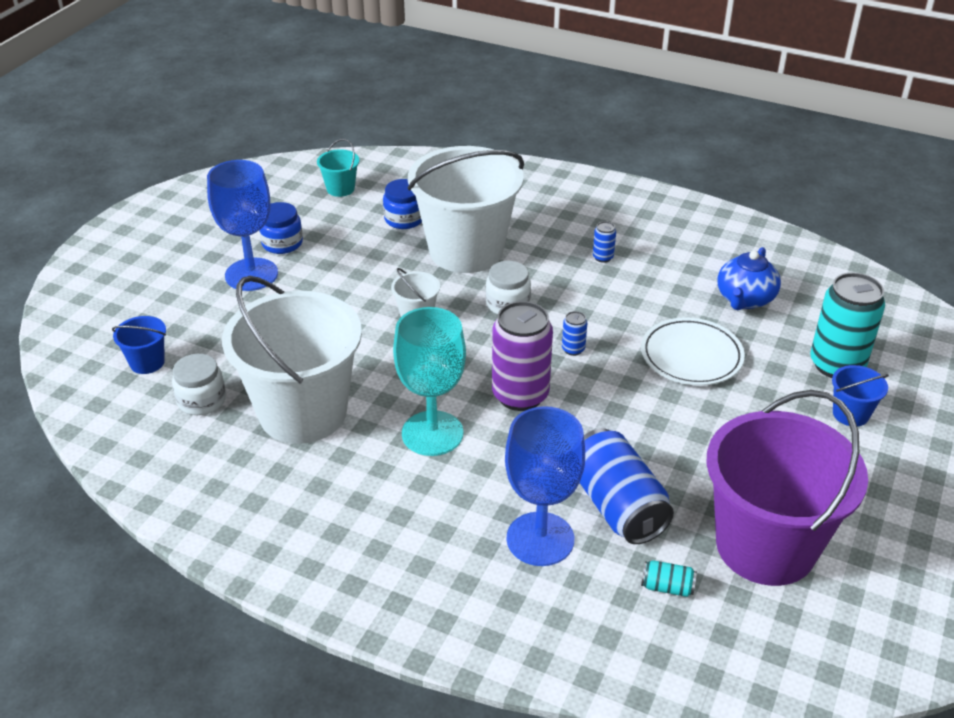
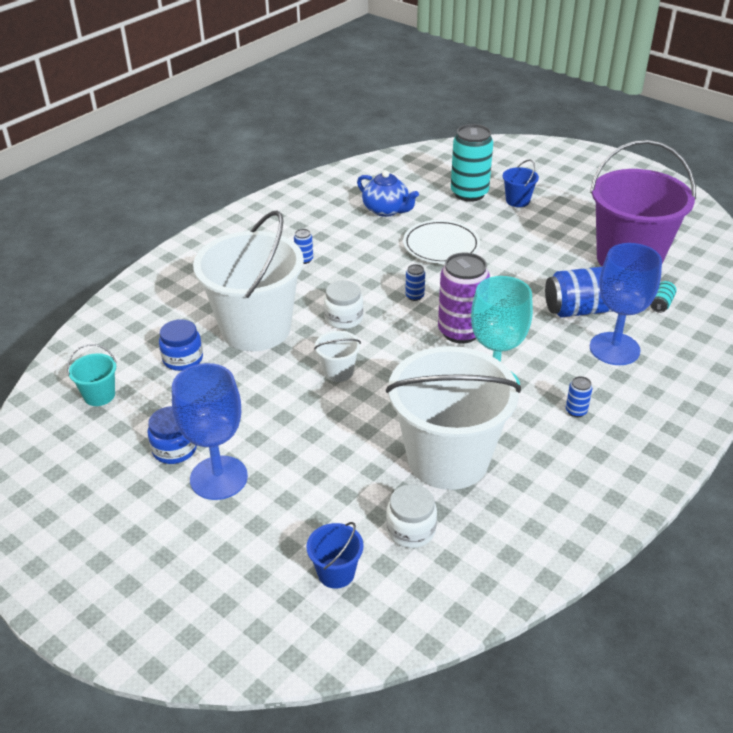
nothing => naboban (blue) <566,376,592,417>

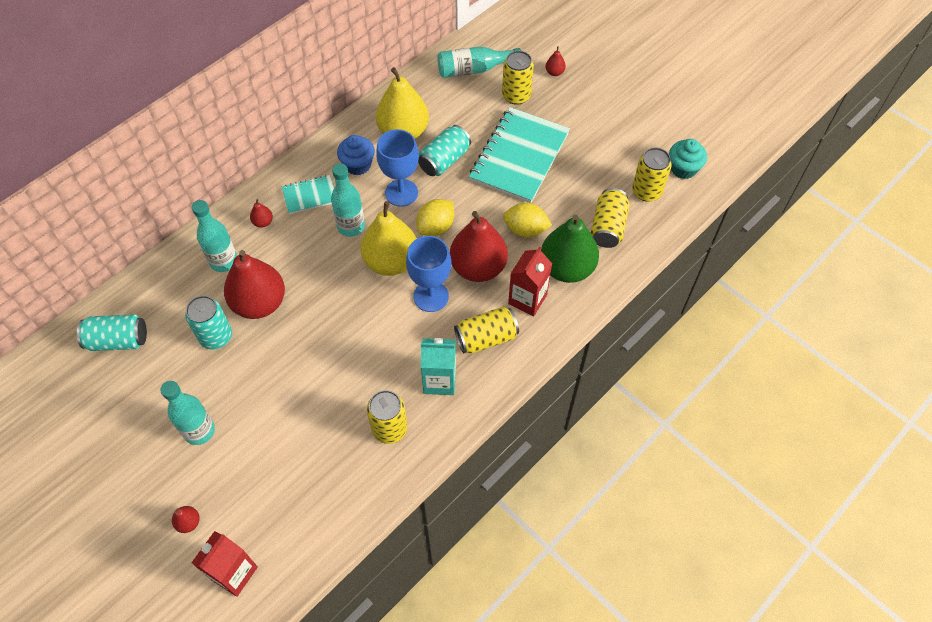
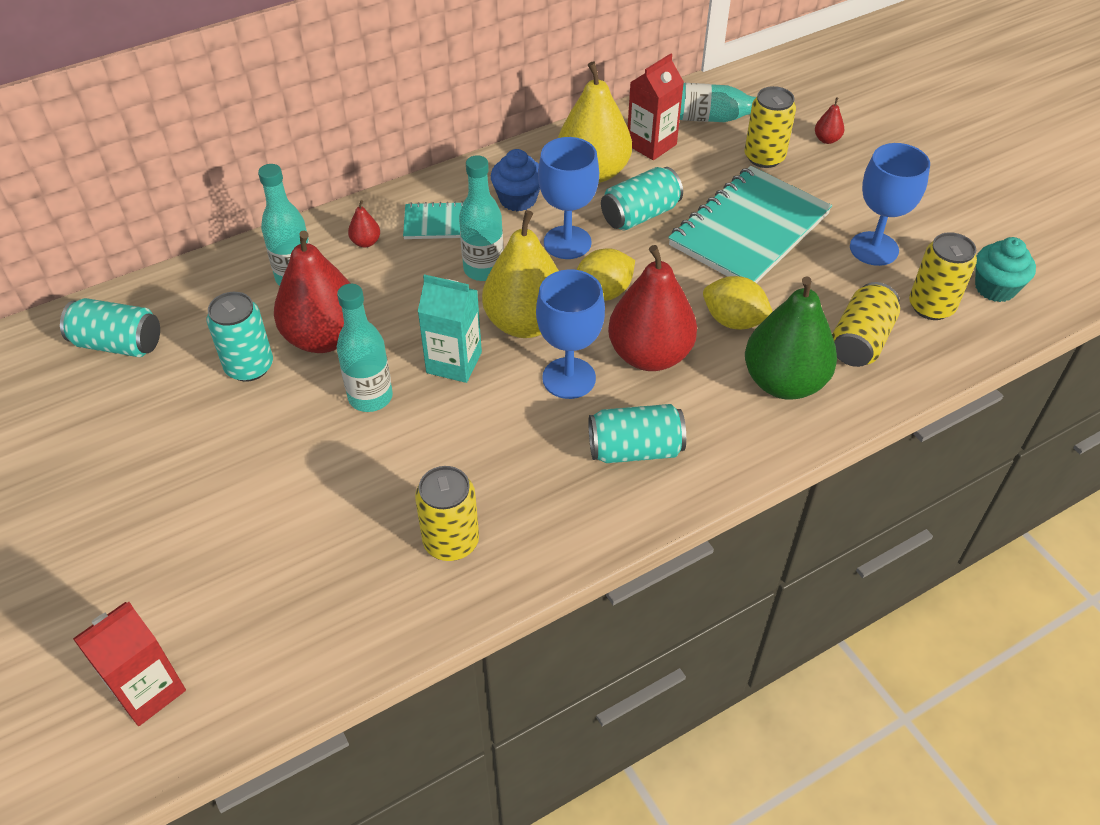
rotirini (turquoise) <160,381,215,445> => rotirini (turquoise) <337,284,393,412>, move
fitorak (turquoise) <421,338,456,395> => fitorak (turquoise) <418,274,482,383>, move
naboban (yellow) <454,306,519,353> => naboban (turquoise) <589,404,686,463>
fitorak (red) <508,247,552,316> => fitorak (red) <628,53,684,160>, move
nothing => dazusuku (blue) <850,143,930,266>
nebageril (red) <172,506,200,533> => nothing

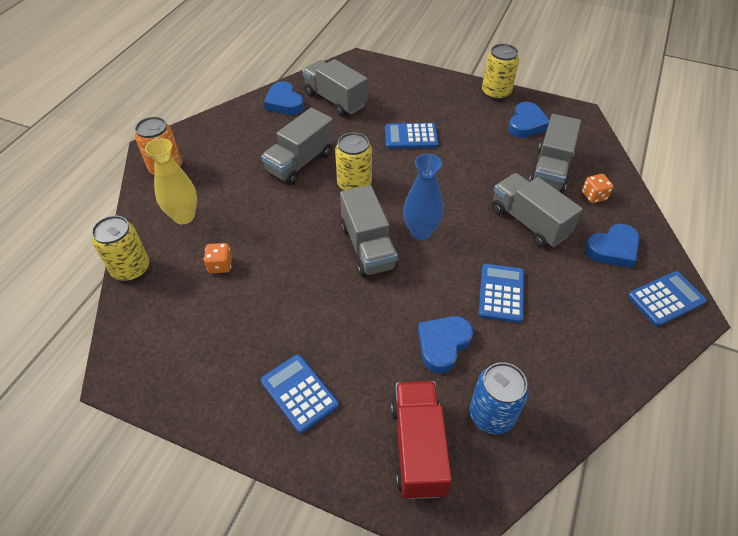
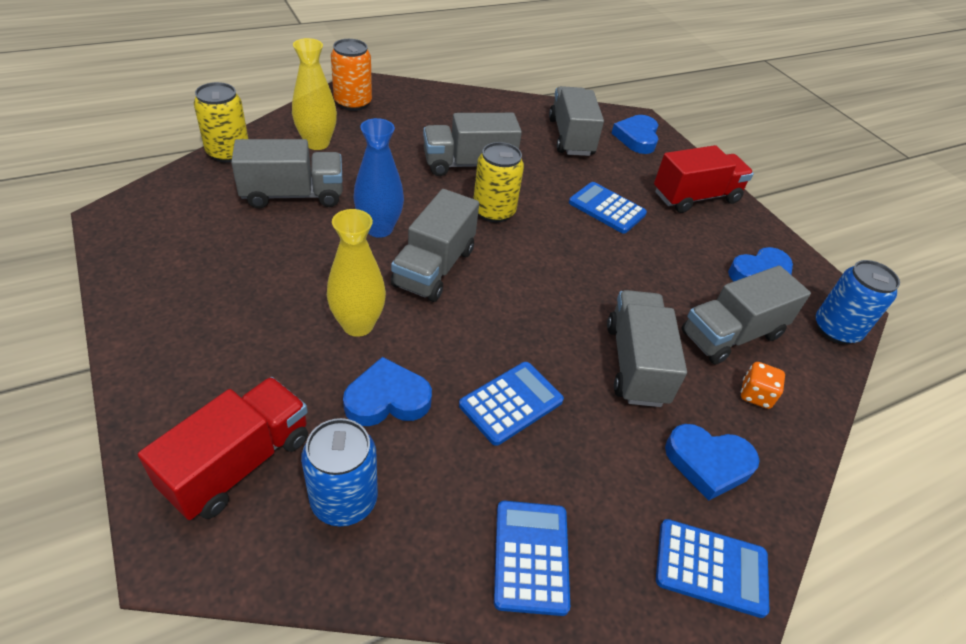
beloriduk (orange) <204,243,232,273> => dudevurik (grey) <231,139,343,209>
nothing => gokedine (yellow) <327,209,386,337>
gokedine (blue) <403,154,443,240> => gokedine (blue) <354,118,404,238>, move
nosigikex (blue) <261,354,339,433> => nosigikex (blue) <494,501,570,616>, move
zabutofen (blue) <264,81,304,115> => zabutofen (blue) <612,115,658,154>, move
nothing => dudevurik (red) <654,145,754,213>
nothing => naboban (blue) <816,260,900,344>
naboban (yellow) <482,44,519,100> => nothing

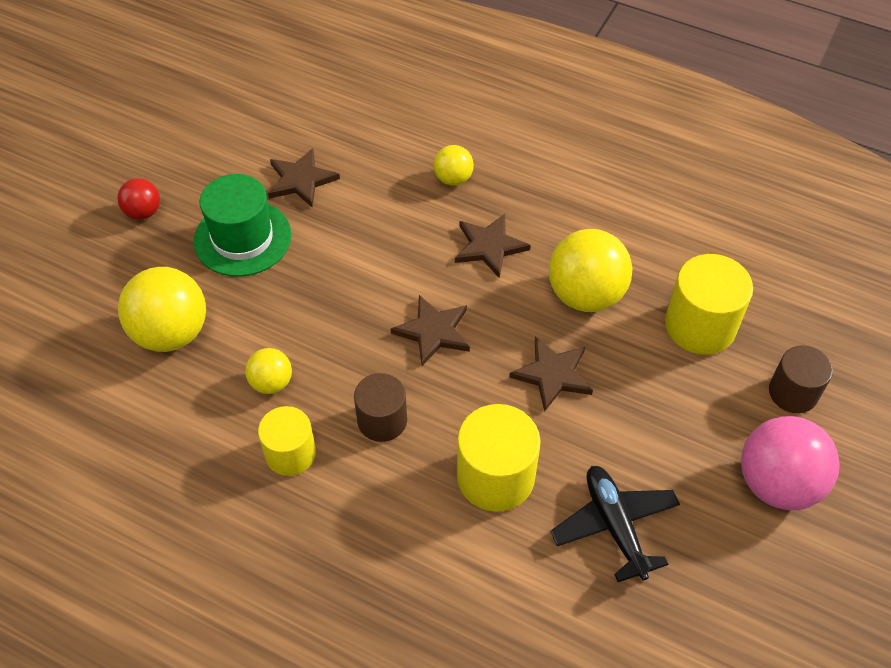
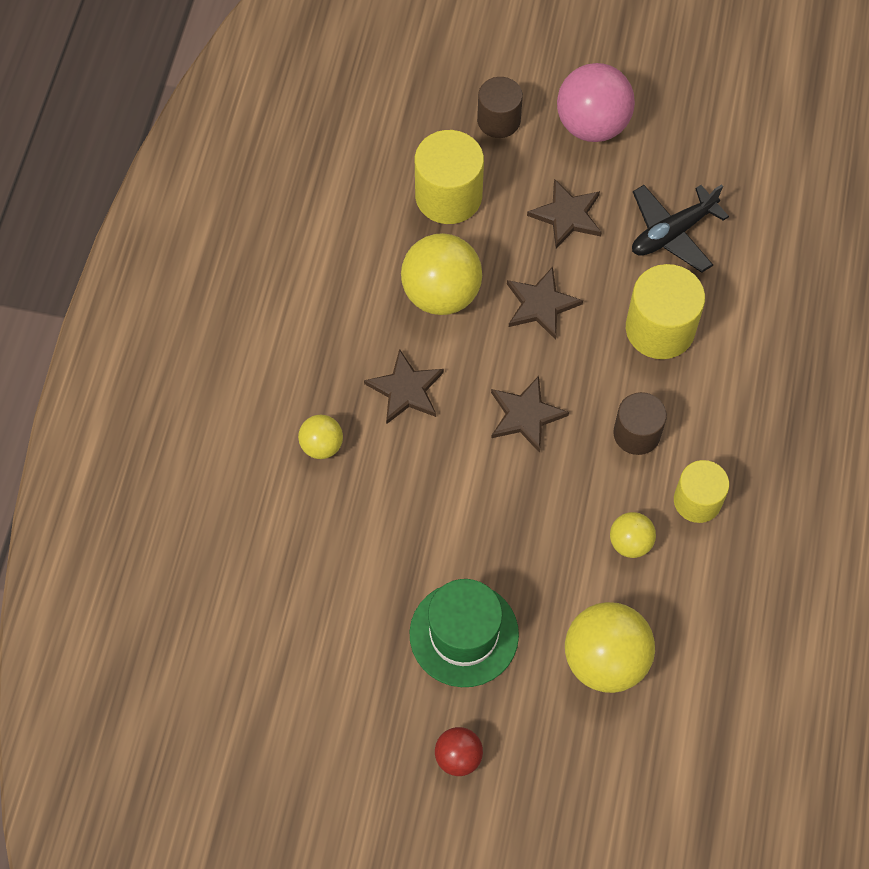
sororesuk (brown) <268,148,340,208> => sororesuk (brown) <527,179,602,249>, move

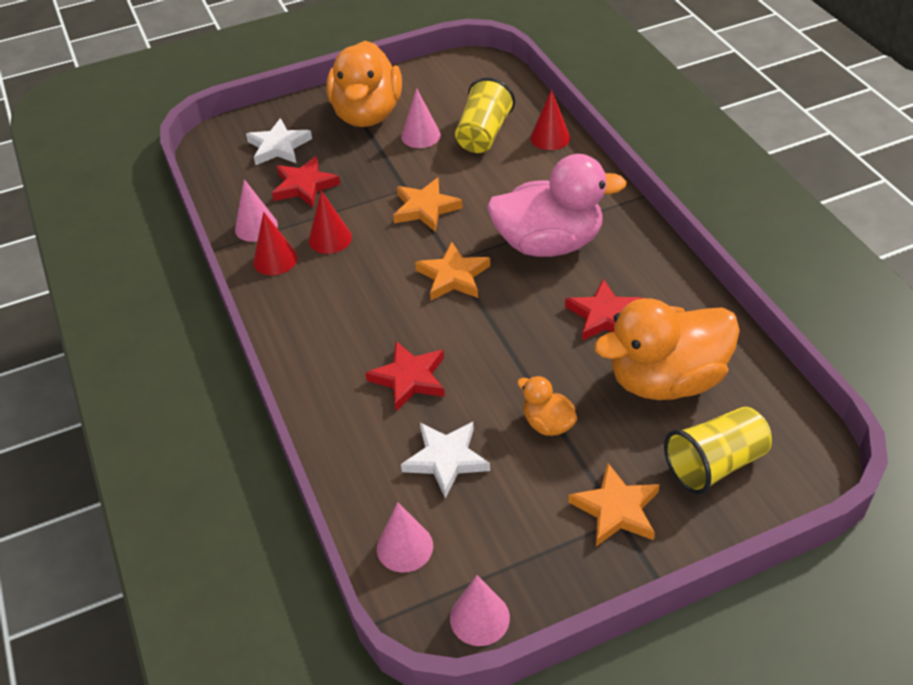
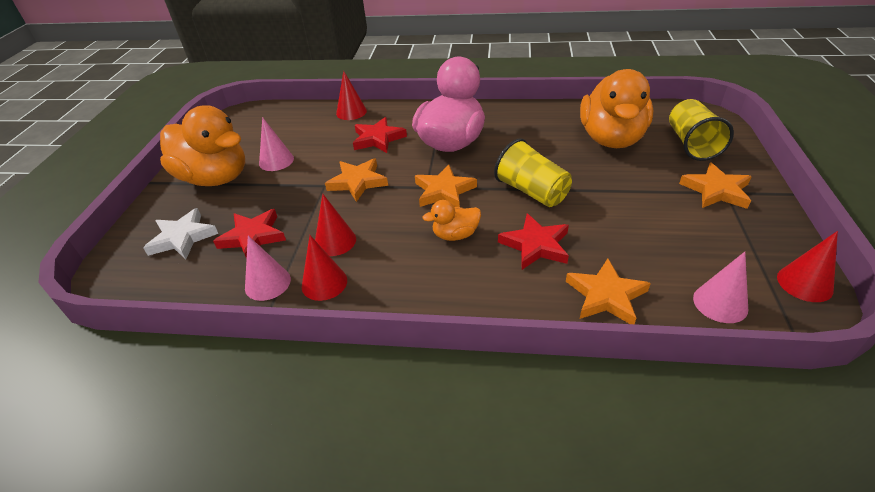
sororesuk (red) <565,279,643,341> => sororesuk (red) <353,117,407,153>, move
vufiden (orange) <517,376,577,436> => vufiden (orange) <422,200,481,241>, move
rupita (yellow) <455,77,515,153> => rupita (yellow) <494,139,572,207>, move
nothing => sororesuk (orange) <566,259,651,324>
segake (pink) <450,575,510,646> => segake (red) <777,231,838,302>
sororesuk (white) <401,422,490,498> => nothing

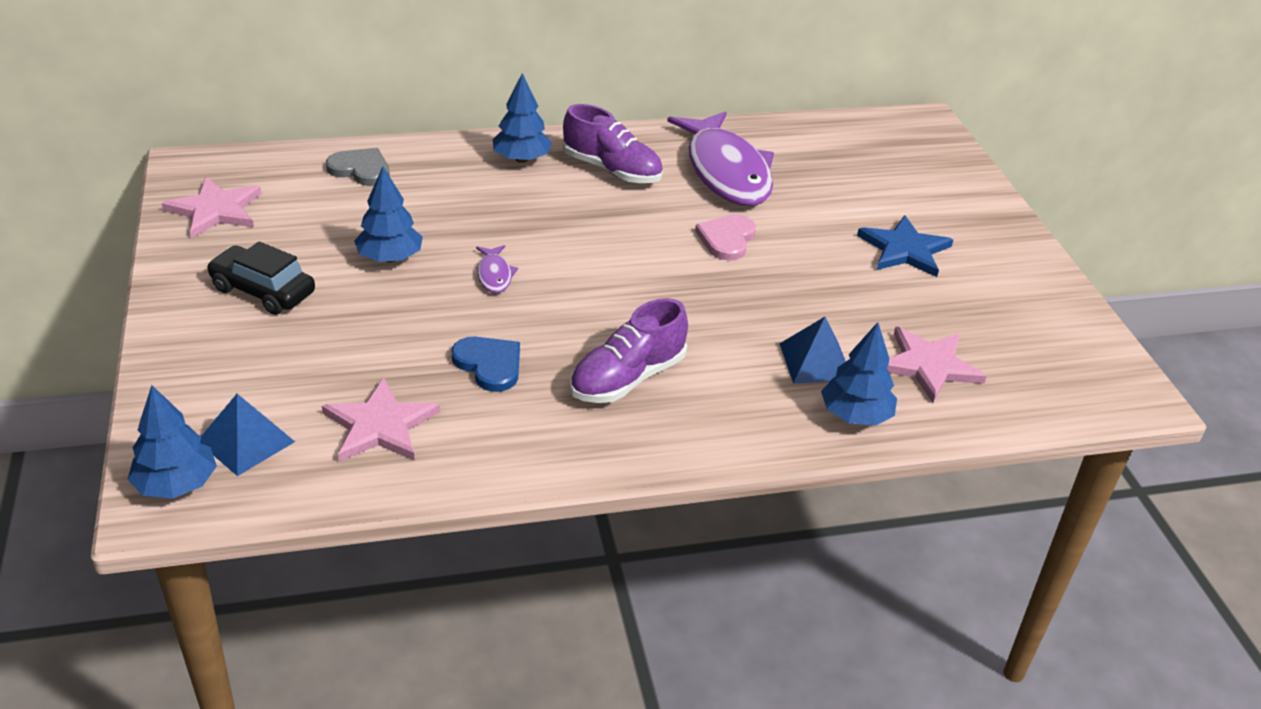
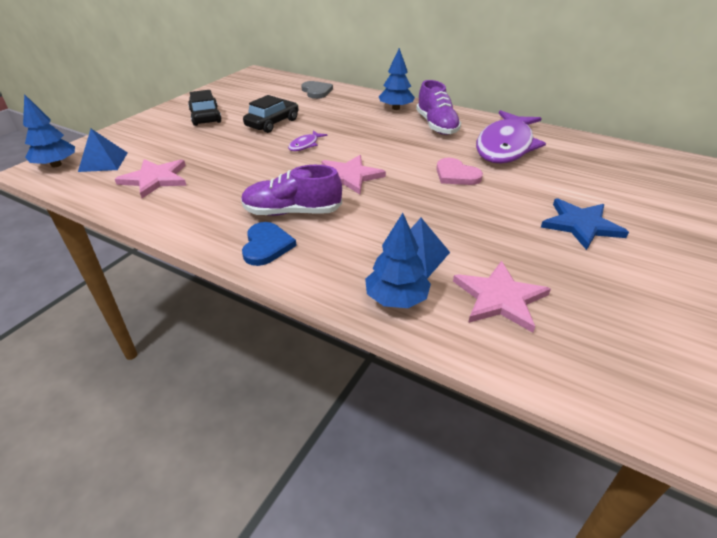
zabutofen (blue) <452,337,520,392> => zabutofen (blue) <242,222,297,266>, move
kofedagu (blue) <354,166,423,262> => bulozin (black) <243,95,299,133>
sororesuk (pink) <162,177,262,238> => sororesuk (pink) <322,155,386,194>, move
zabutofen (pink) <695,214,756,261> => zabutofen (pink) <436,158,483,185>, 105 degrees counterclockwise

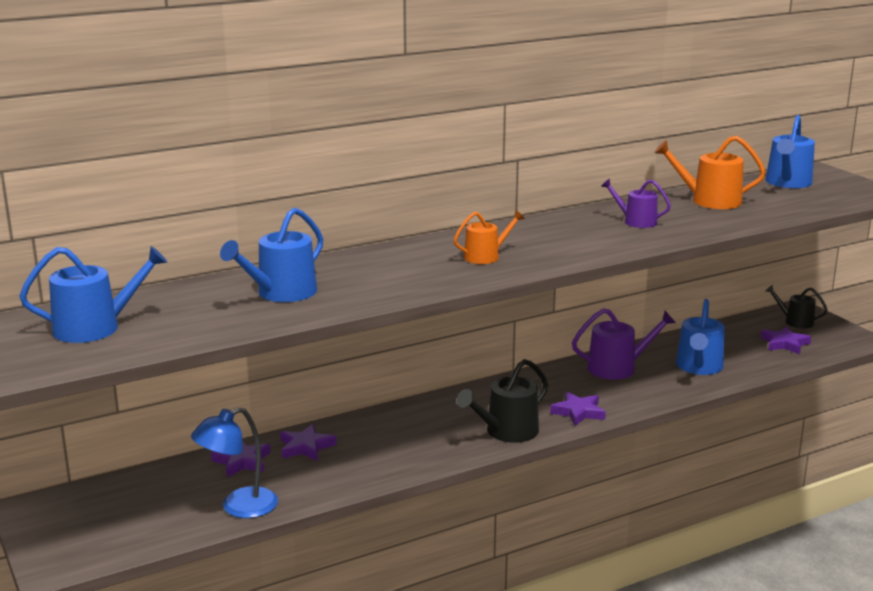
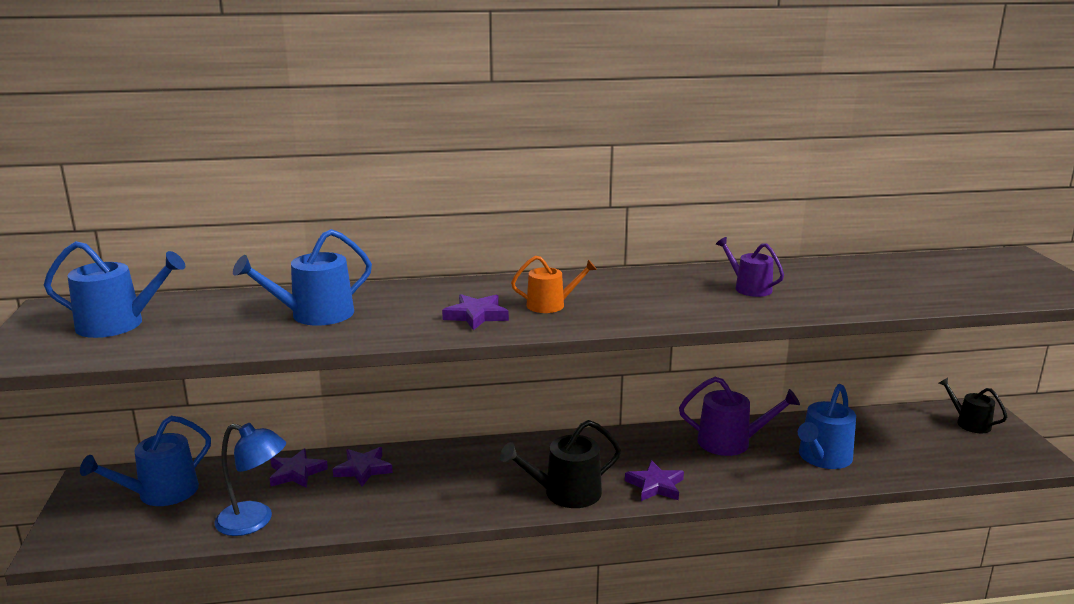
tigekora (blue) <765,115,815,188> => tigekora (blue) <80,416,211,506>, move
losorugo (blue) <191,407,278,518> => losorugo (blue) <214,423,286,536>, 150 degrees counterclockwise
sororesuk (purple) <760,326,811,354> => sororesuk (purple) <442,294,509,330>, move
tigekora (orange) <654,136,766,209> => nothing

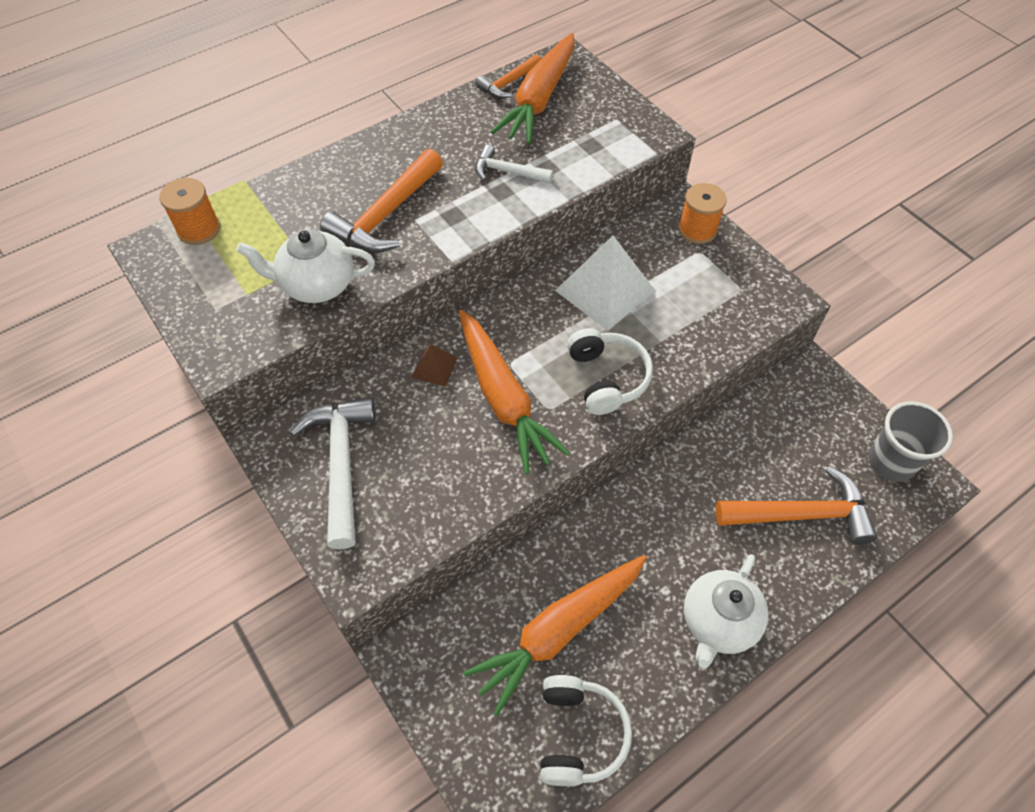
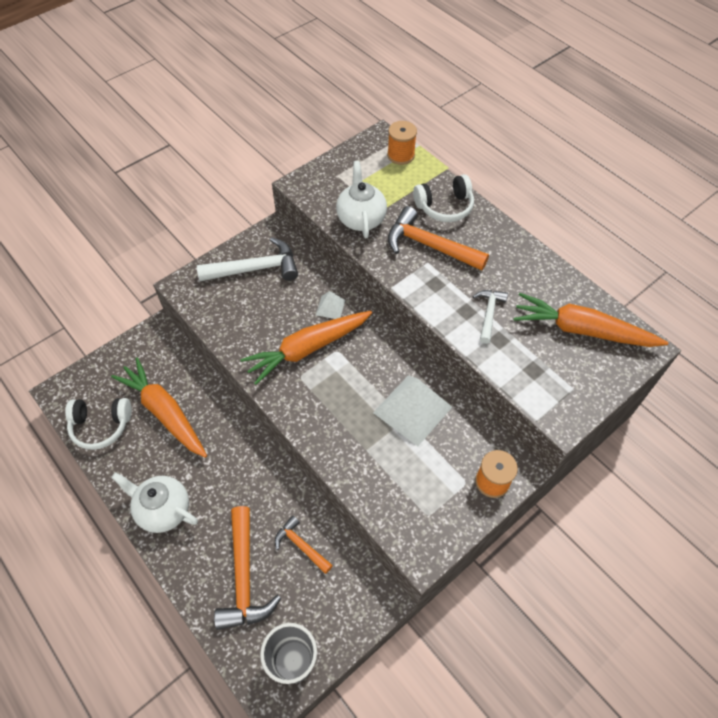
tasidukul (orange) <476,54,541,99> => tasidukul (orange) <275,516,333,574>, move
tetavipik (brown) <411,344,458,387> => tetavipik (white) <316,291,345,319>
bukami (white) <567,328,653,415> => bukami (white) <413,174,474,222>, move

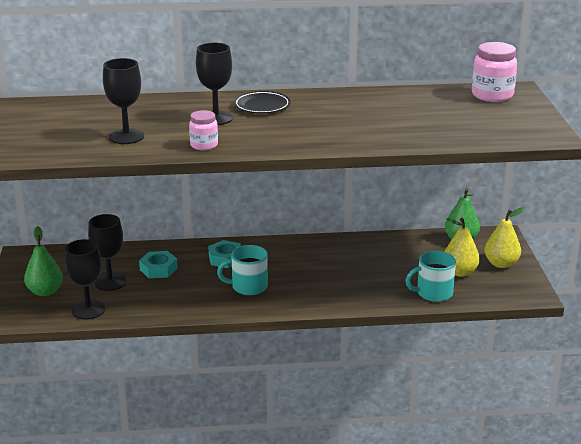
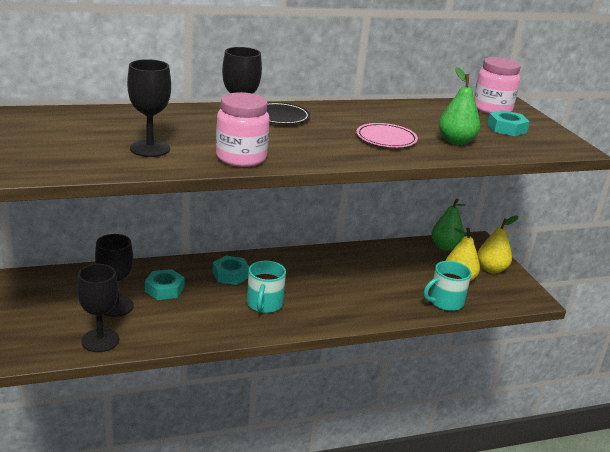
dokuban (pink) <189,110,218,150> => dokuban (pink) <216,92,270,167>, x1.67
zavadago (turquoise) <217,245,268,295> => zavadago (turquoise) <247,261,286,313>, 60 degrees counterclockwise
nothing => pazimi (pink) <356,123,418,147>
nebageril (green) <24,226,63,296> => nebageril (green) <439,67,480,145>, move
nothing => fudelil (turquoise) <487,110,530,136>

